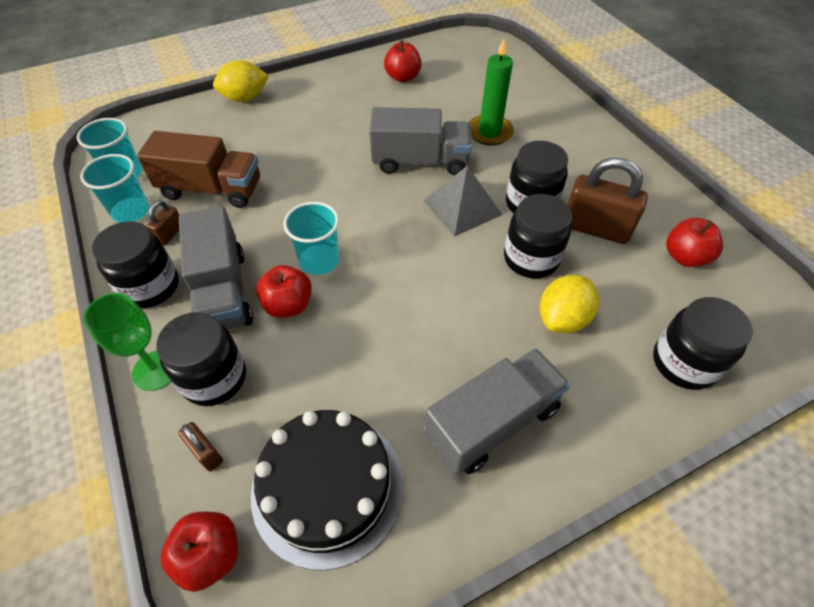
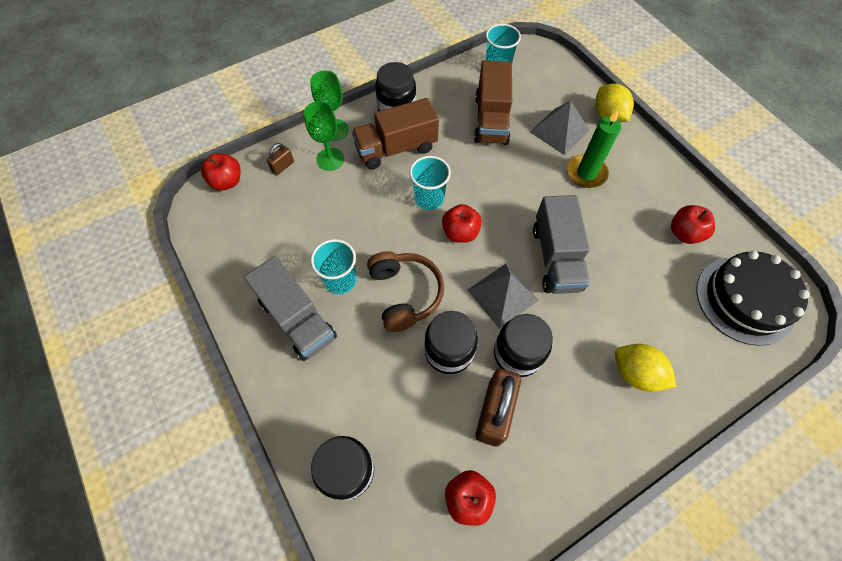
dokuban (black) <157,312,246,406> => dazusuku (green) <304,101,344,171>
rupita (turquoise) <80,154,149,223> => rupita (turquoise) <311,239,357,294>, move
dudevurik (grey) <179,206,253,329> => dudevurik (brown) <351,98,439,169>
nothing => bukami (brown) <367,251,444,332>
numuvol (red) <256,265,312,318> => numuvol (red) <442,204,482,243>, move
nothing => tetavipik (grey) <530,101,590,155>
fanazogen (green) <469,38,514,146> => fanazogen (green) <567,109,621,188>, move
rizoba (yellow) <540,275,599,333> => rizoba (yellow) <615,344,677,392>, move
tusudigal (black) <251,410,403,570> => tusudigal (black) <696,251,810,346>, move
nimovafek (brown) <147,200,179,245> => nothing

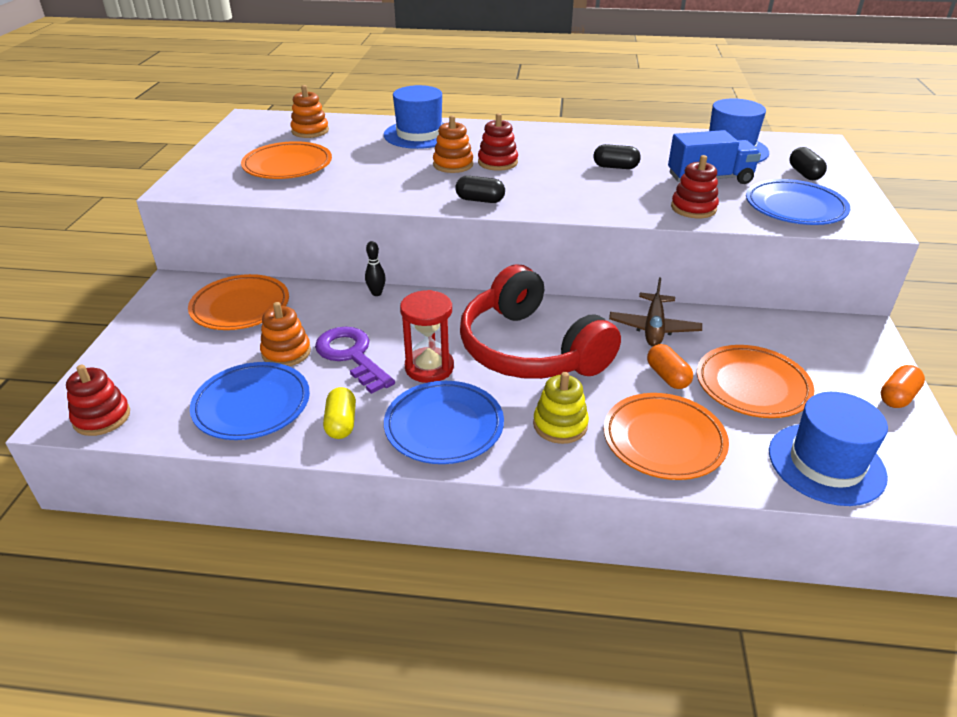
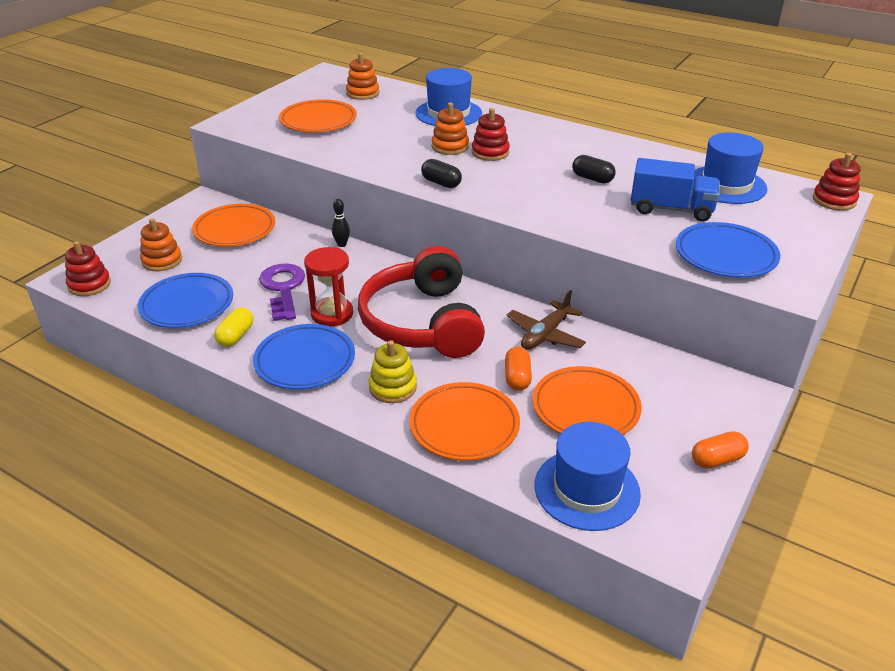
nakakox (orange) <260,302,311,366> => nakakox (orange) <140,218,182,271>, move
nakakox (red) <671,155,719,218> => nakakox (red) <813,153,861,211>, move
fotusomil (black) <790,147,827,180> => nothing

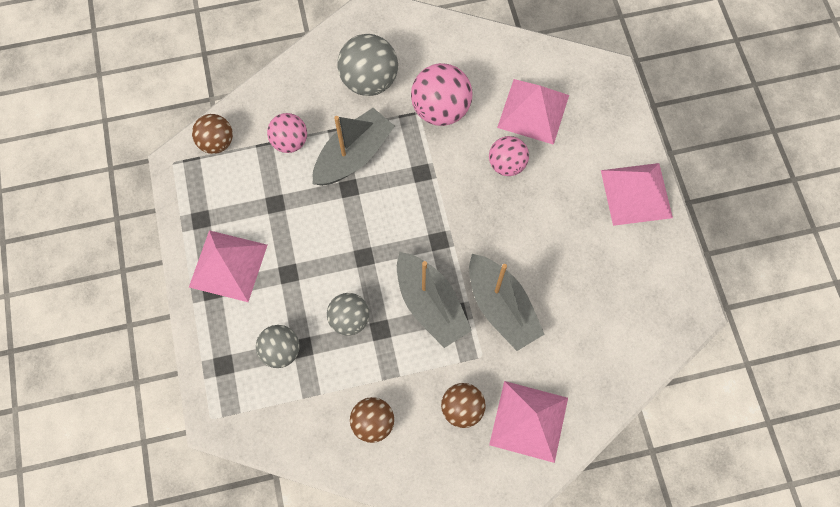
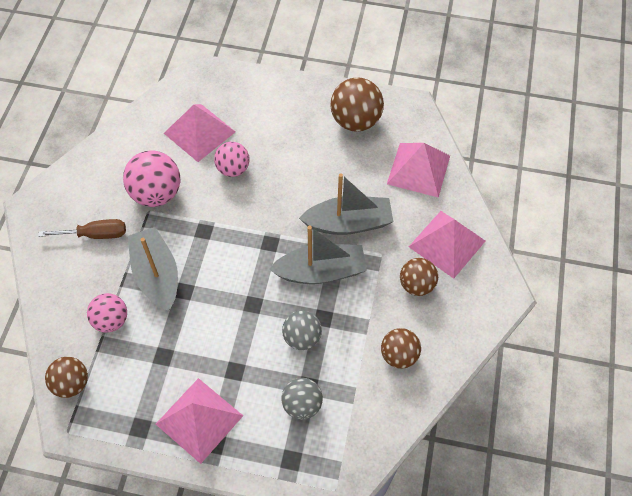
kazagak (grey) <337,34,398,96> => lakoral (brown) <38,219,126,239>
nothing => kazagak (brown) <330,77,384,132>
tetavipik (pink) <601,163,673,226> => tetavipik (pink) <387,143,450,198>, move

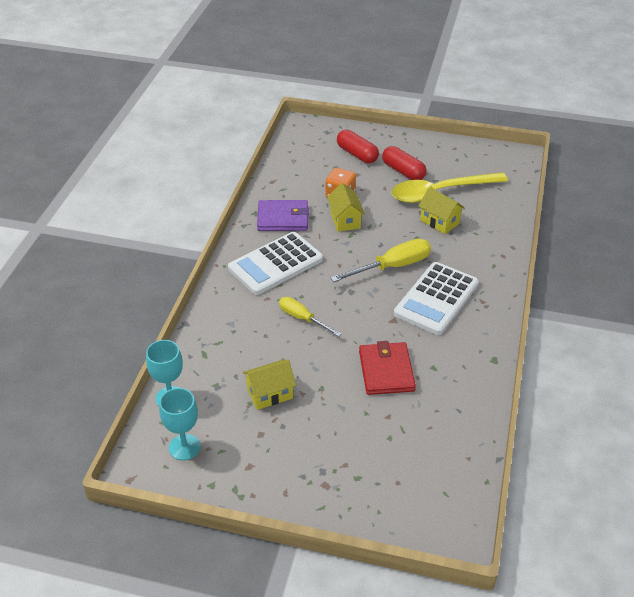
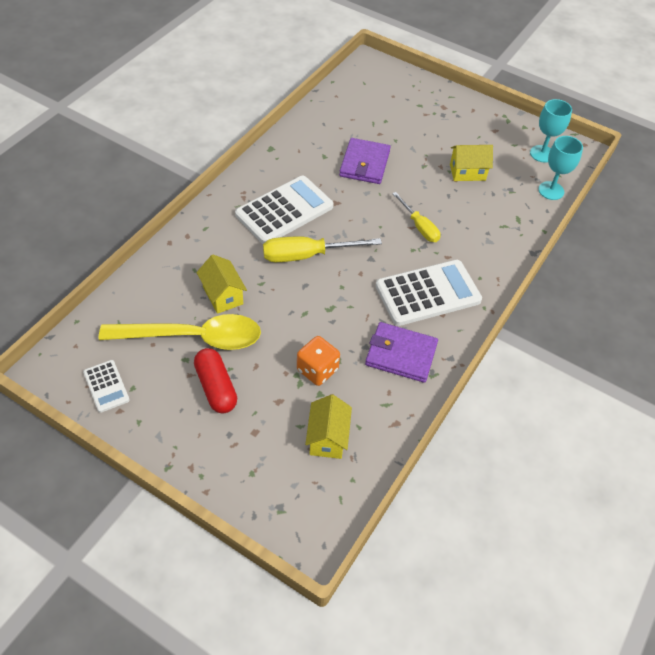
nothing => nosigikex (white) <83,360,130,413>
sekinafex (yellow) <327,183,365,232> => sekinafex (yellow) <305,394,352,459>, move
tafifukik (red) <359,341,416,395> => tafifukik (purple) <339,138,390,184>
fotusomil (red) <337,130,379,163> => nothing

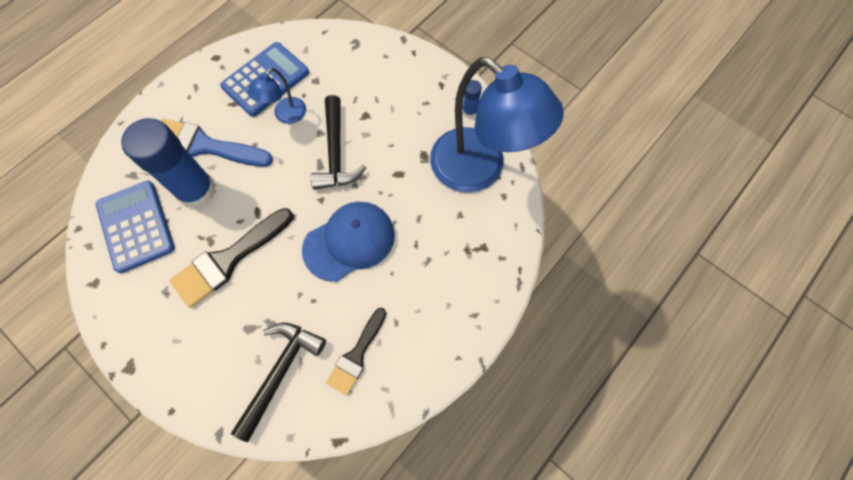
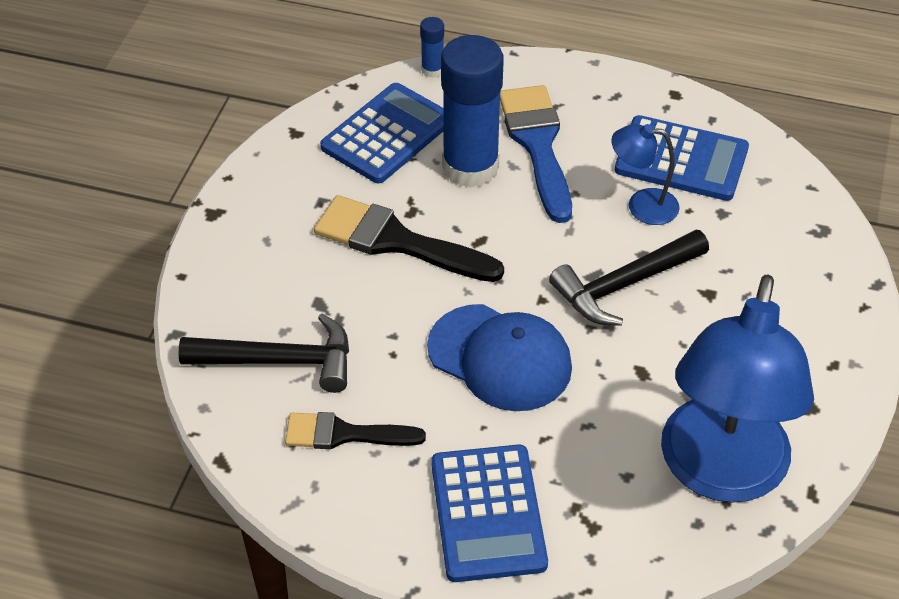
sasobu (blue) <462,80,482,118> => sasobu (blue) <420,17,444,78>, move
nothing => nosigikex (blue) <431,445,548,582>

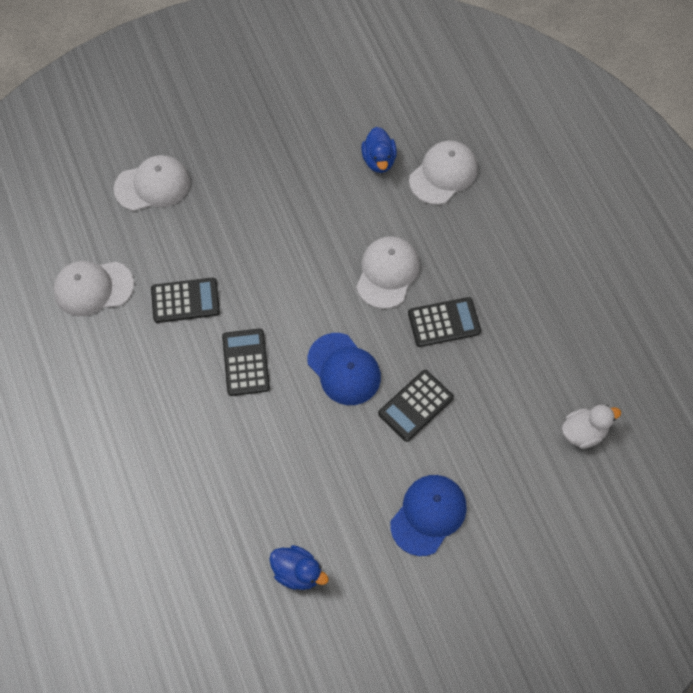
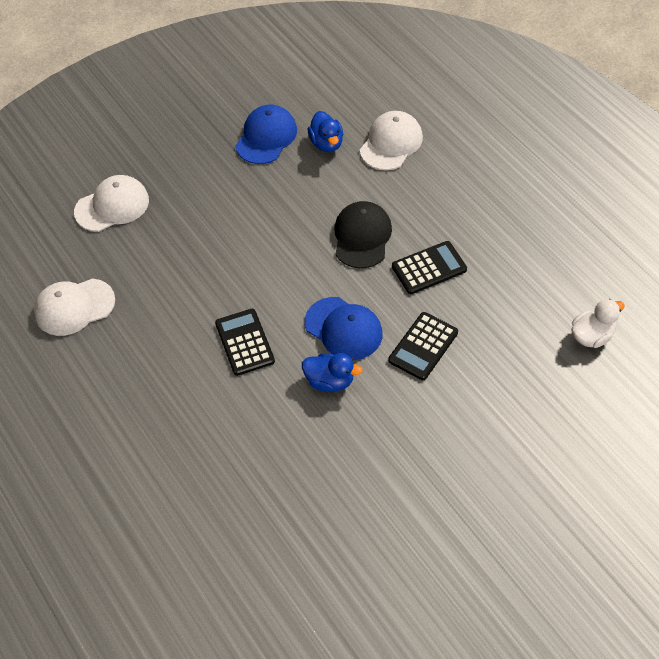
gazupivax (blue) <390,475,467,556> => gazupivax (blue) <235,105,297,164>, move
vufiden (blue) <269,545,329,590> => vufiden (blue) <302,353,362,392>, move
gazupivax (white) <356,236,420,309> => gazupivax (black) <334,201,392,268>
nosigikex (black) <151,278,220,323> => nothing

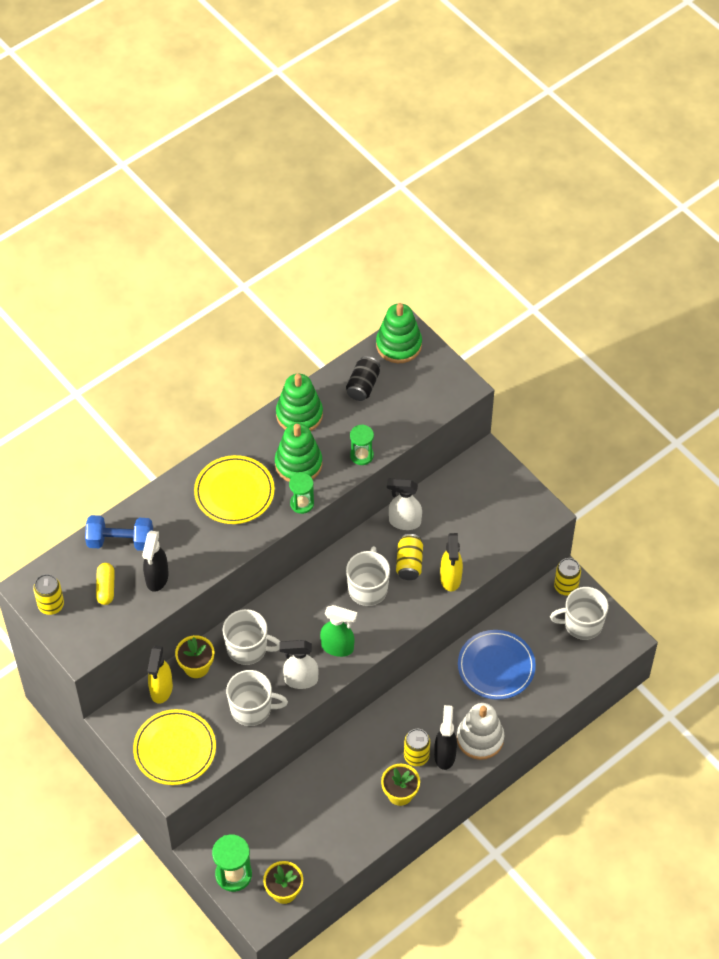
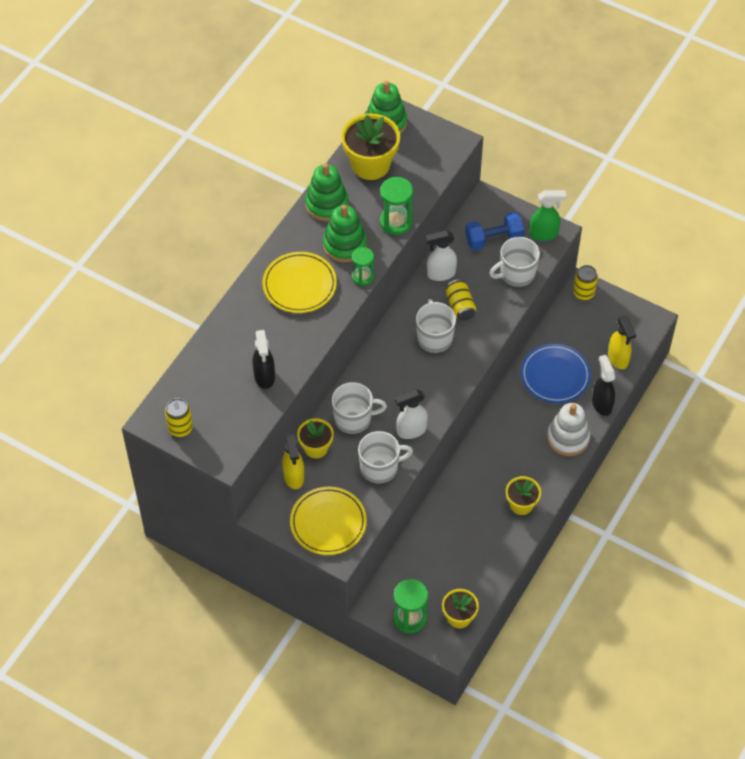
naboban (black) <346,356,380,401> => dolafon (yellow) <341,113,400,180>
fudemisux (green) <350,424,374,465> => fudemisux (green) <380,177,413,235>, x1.50
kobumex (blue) <85,515,153,551> => kobumex (blue) <465,212,525,250>, move
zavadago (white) <550,587,608,640> => zavadago (white) <489,237,540,287>, move
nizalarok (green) <320,605,357,657> => nizalarok (green) <530,190,566,241>, move
nizalarok (black) <434,705,457,770> => nizalarok (black) <592,355,615,416>, move
nizalarok (yellow) <440,533,463,592> => nizalarok (yellow) <608,316,636,369>, move
fotusomil (yellow) <96,563,115,605> => nothing
naboban (yellow) <404,729,430,766> => nothing

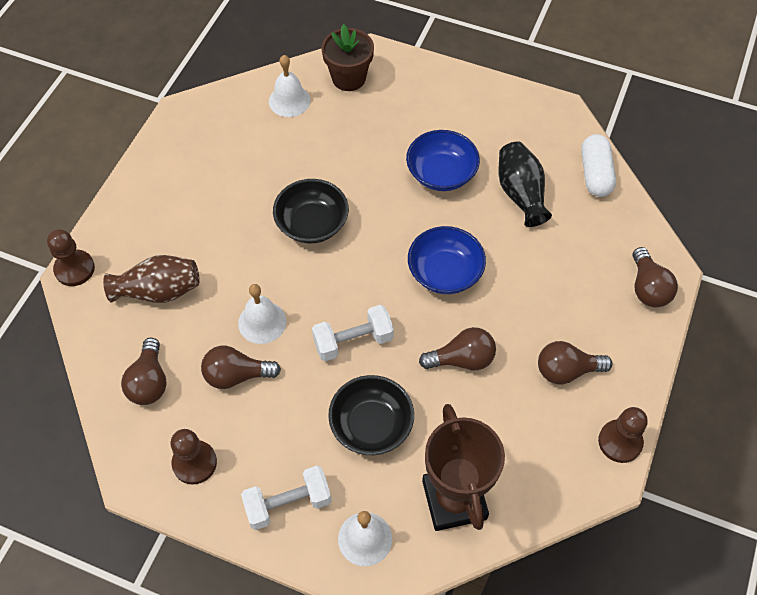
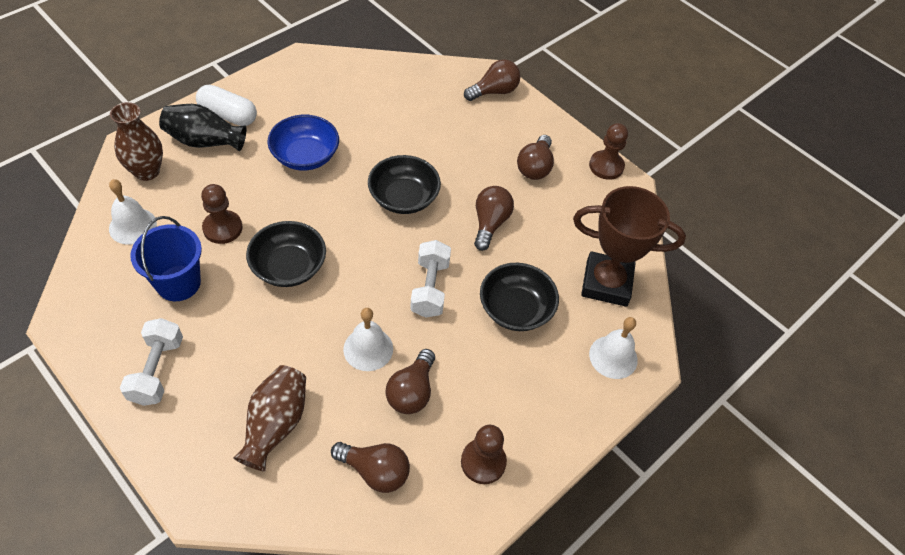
dolafon (brown) <321,24,374,91> => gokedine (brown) <110,102,163,181>
kobumex (white) <241,466,332,530> => kobumex (white) <120,318,183,406>, move
nothing => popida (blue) <130,216,202,301>
gokedine (black) <499,141,552,227> => gokedine (black) <159,104,246,151>, move
fotusomil (white) <581,134,616,197> => fotusomil (white) <196,85,257,126>, move
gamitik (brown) <47,229,95,286> => gamitik (brown) <201,184,243,244>, move
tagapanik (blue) <408,226,486,294> => tagapanik (black) <368,155,441,214>
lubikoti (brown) <633,247,678,307> => lubikoti (brown) <464,59,521,101>, 45 degrees counterclockwise

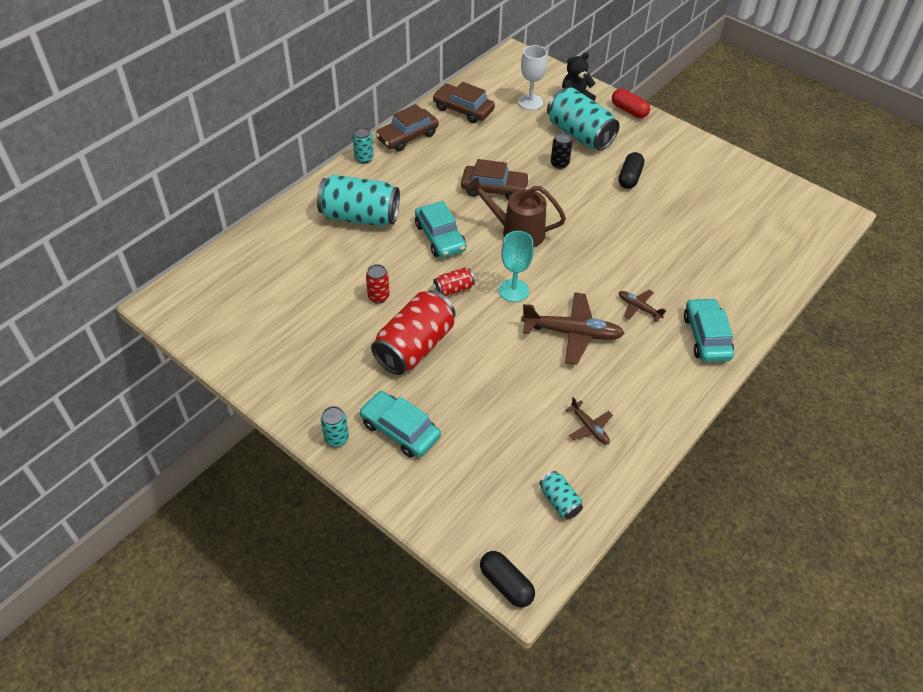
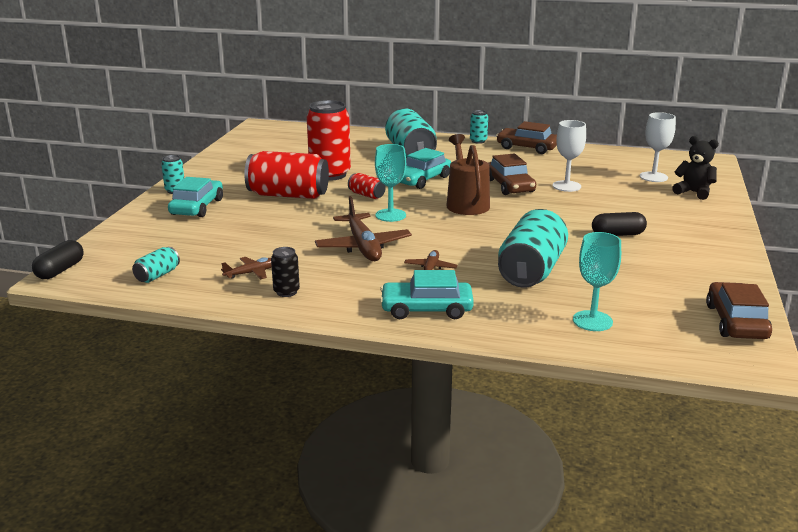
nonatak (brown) <565,397,613,445> => nonatak (brown) <221,257,272,280>, 150 degrees counterclockwise
naboban (black) <551,132,572,169> => naboban (black) <271,247,300,297>, move
naboban (red) <366,264,390,303> => naboban (red) <307,100,351,181>, x2.13
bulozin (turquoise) <684,298,734,362> => bulozin (turquoise) <380,270,474,319>, 150 degrees counterclockwise
naboban (turquoise) <547,88,619,151> => naboban (turquoise) <498,209,568,288>, move
nothing => dazusuku (white) <553,120,586,192>
nothing => dazusuku (turquoise) <573,232,621,331>
bulozin (brown) <433,82,495,123> => bulozin (brown) <706,282,772,339>, move
fotusomil (red) <612,89,650,118> => nothing

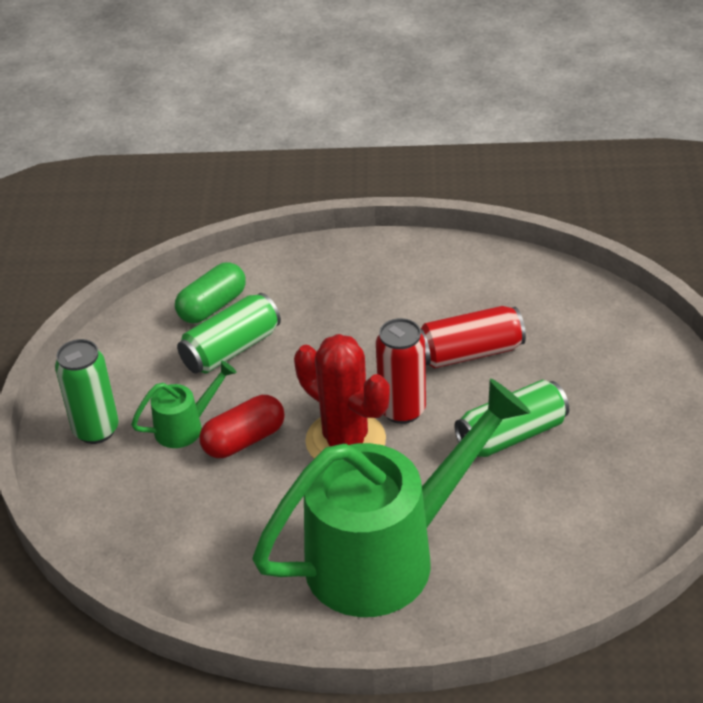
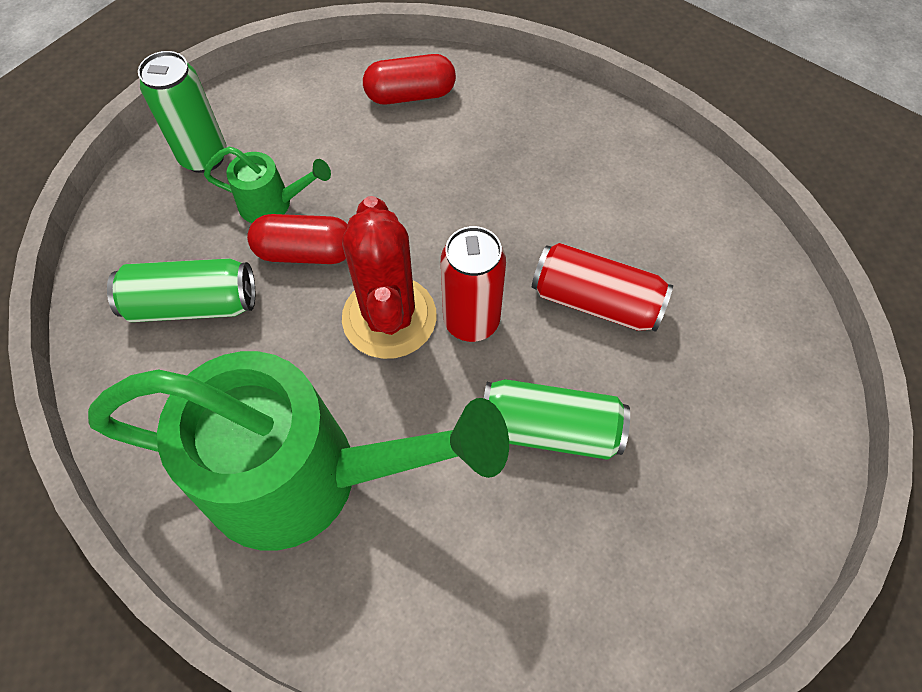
naboban (green) <177,293,281,374> => naboban (green) <107,258,255,322>, move
fotusomil (green) <175,262,246,323> => fotusomil (red) <363,54,456,104>

